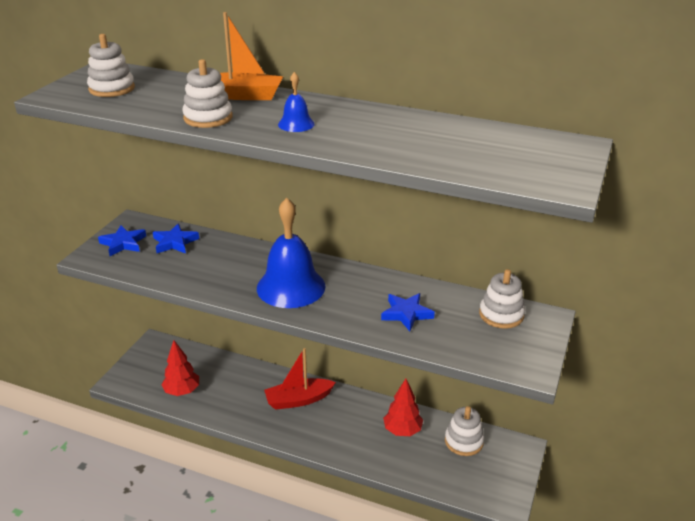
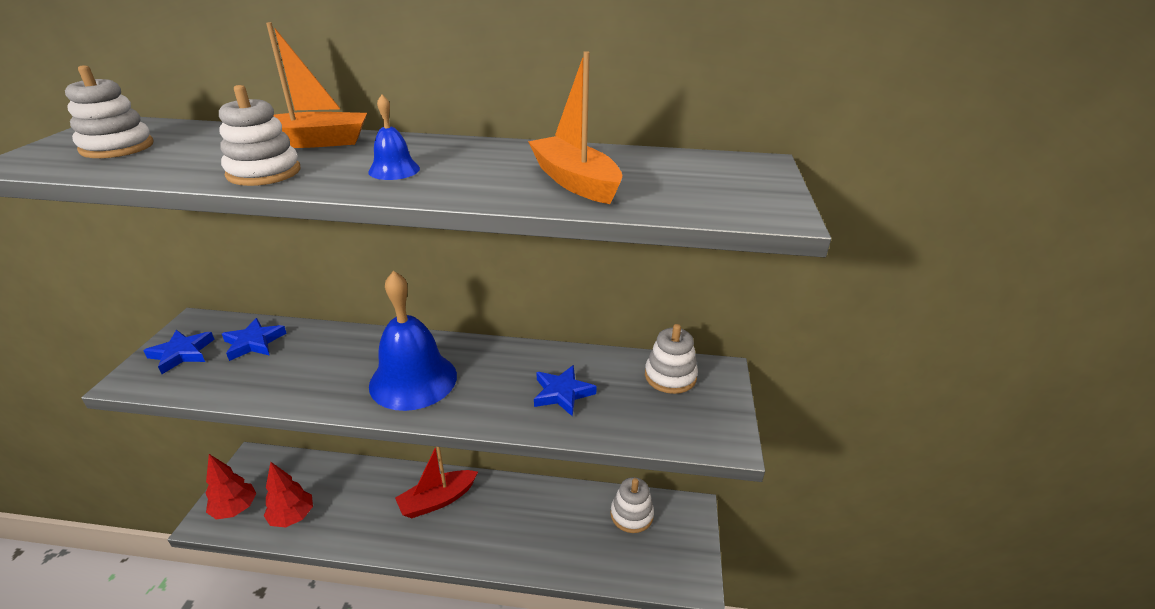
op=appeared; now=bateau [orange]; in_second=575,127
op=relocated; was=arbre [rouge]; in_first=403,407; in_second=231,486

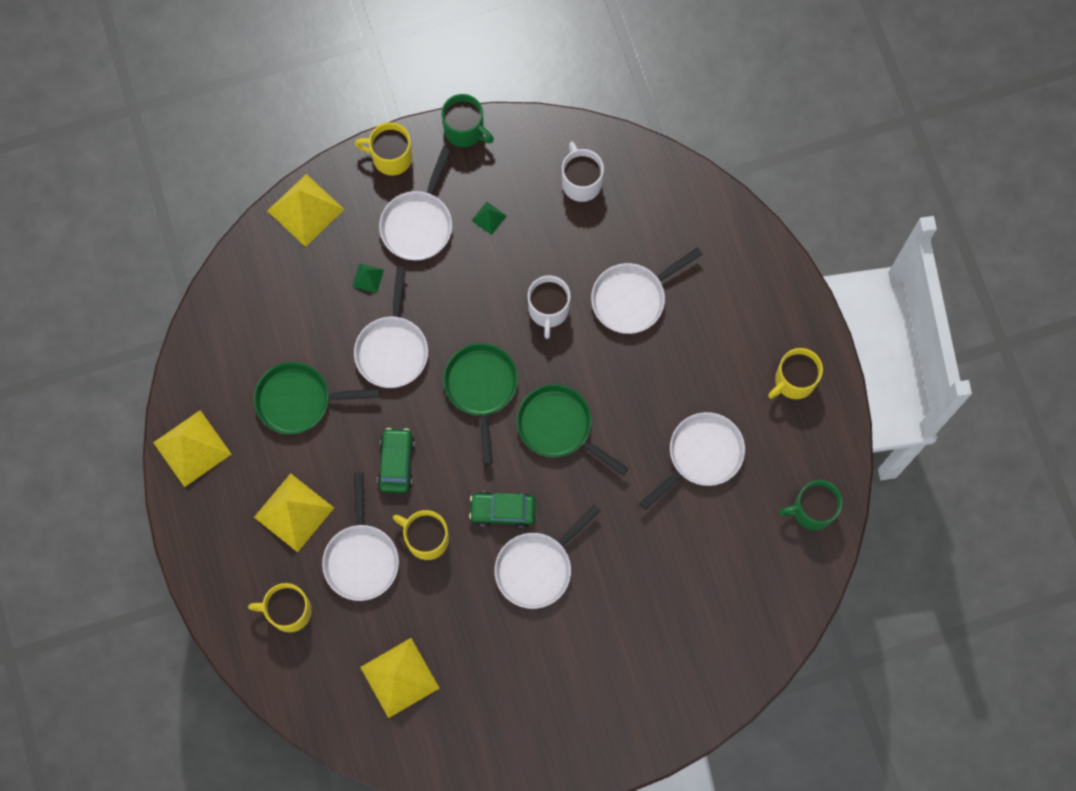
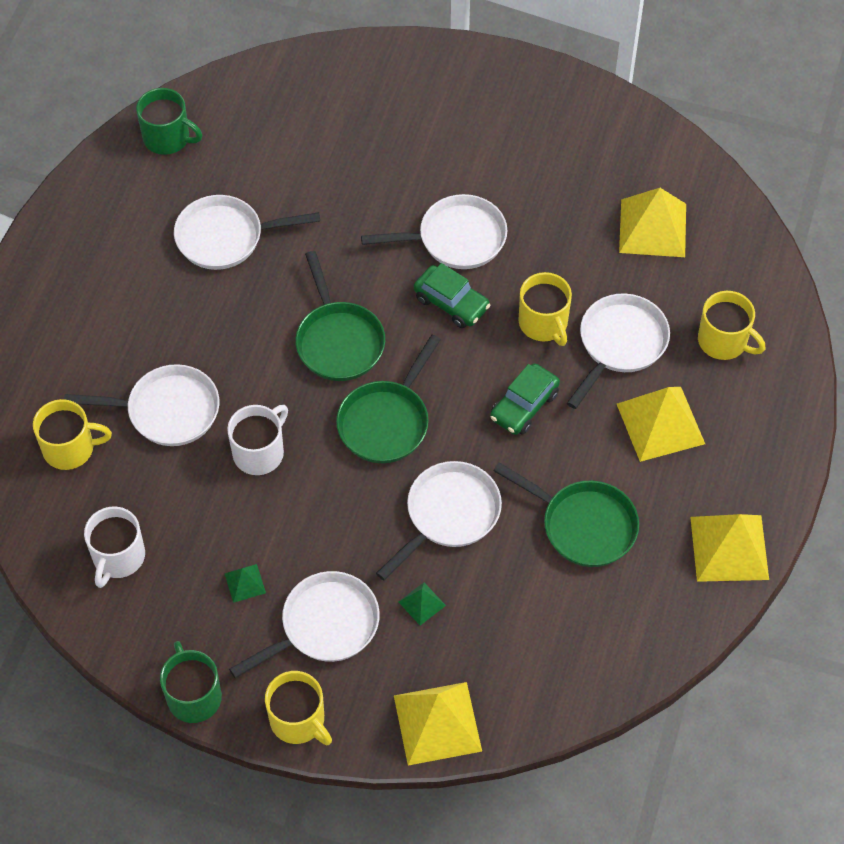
op=relocated; was=tasse [jaune]; in_first=795,373; in_second=72,434

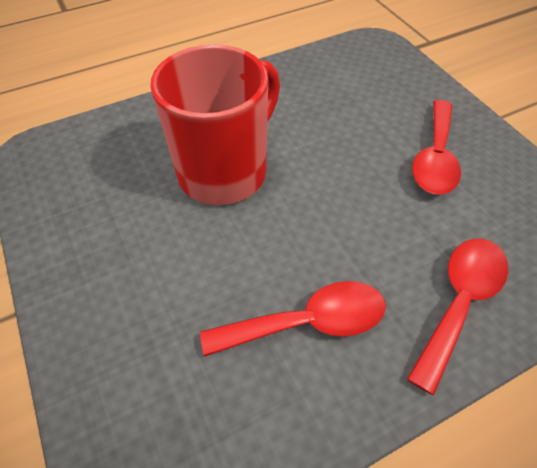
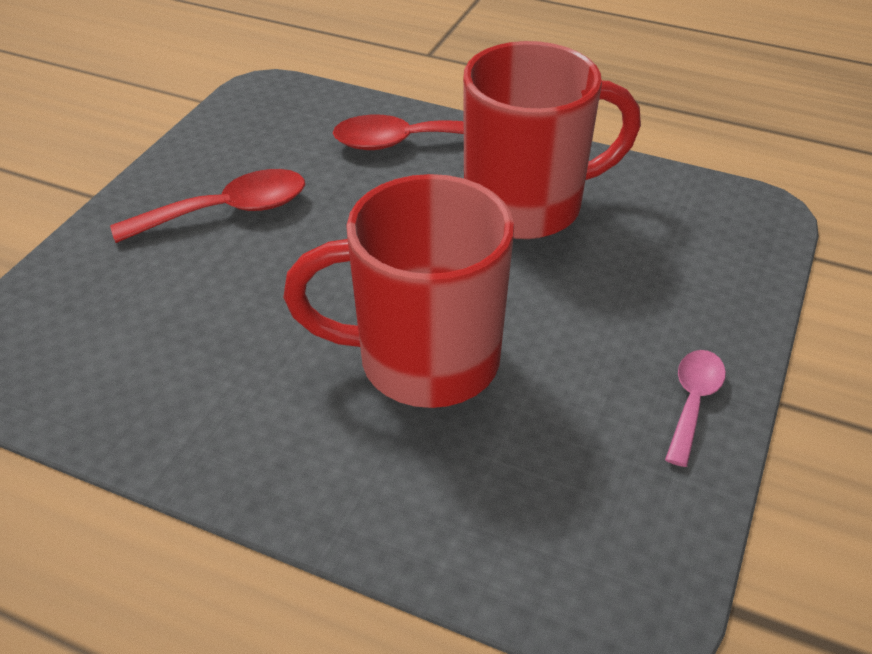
op=appeared; now=cuillère [rose]; in_second=695,408
op=exchanged; was=cuillère [rouge]; now=tasse [rouge]; in_first=293,319; in_second=552,140

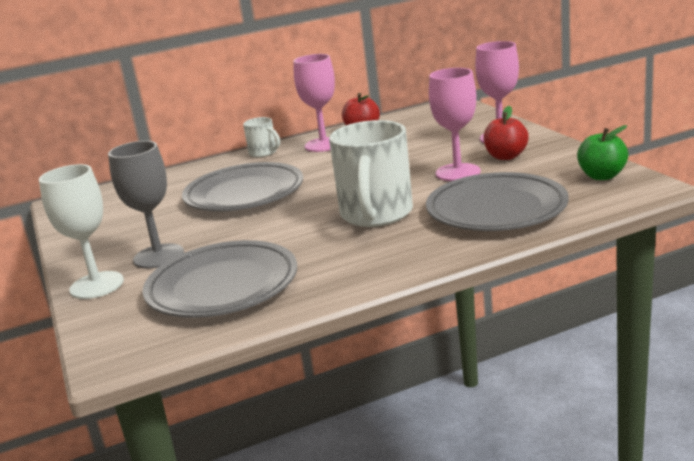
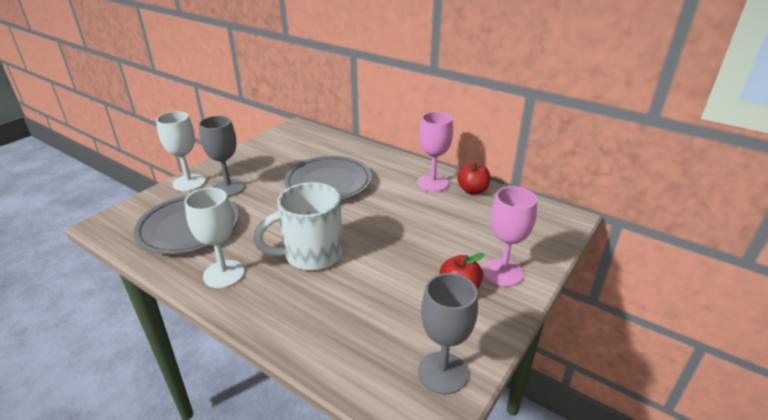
op=missing; was=tasse [blanc]; in_first=261,137
op=missing; was=assiette [gris]; in_first=497,201
op=missing; was=verre à pied [rose]; in_first=455,124
op=appeared; now=verre à pied [blanc]; in_second=214,238
op=exchanged; was=pomme [vert]; now=verre à pied [gris]; in_first=602,152; in_second=448,333

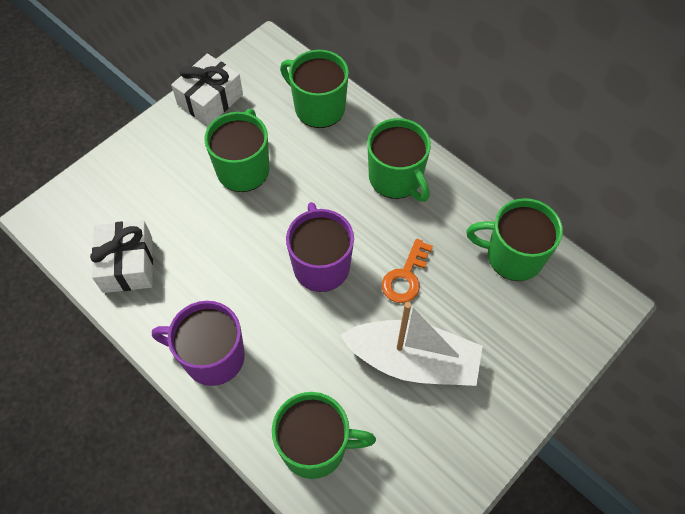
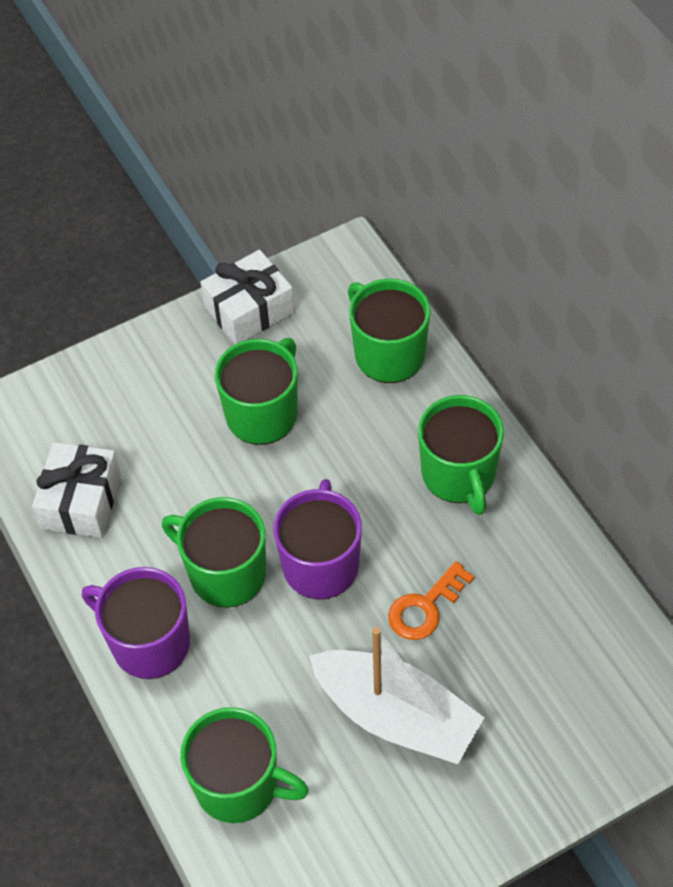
op=relocated; was=tasse [vert]; in_first=514,239; in_second=214,552

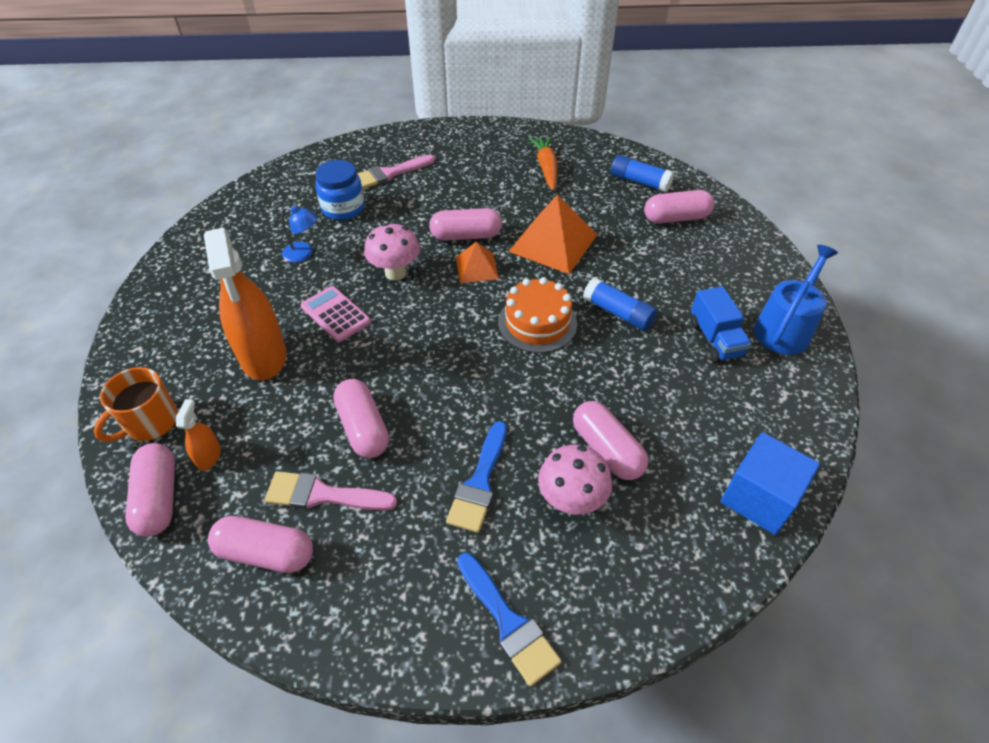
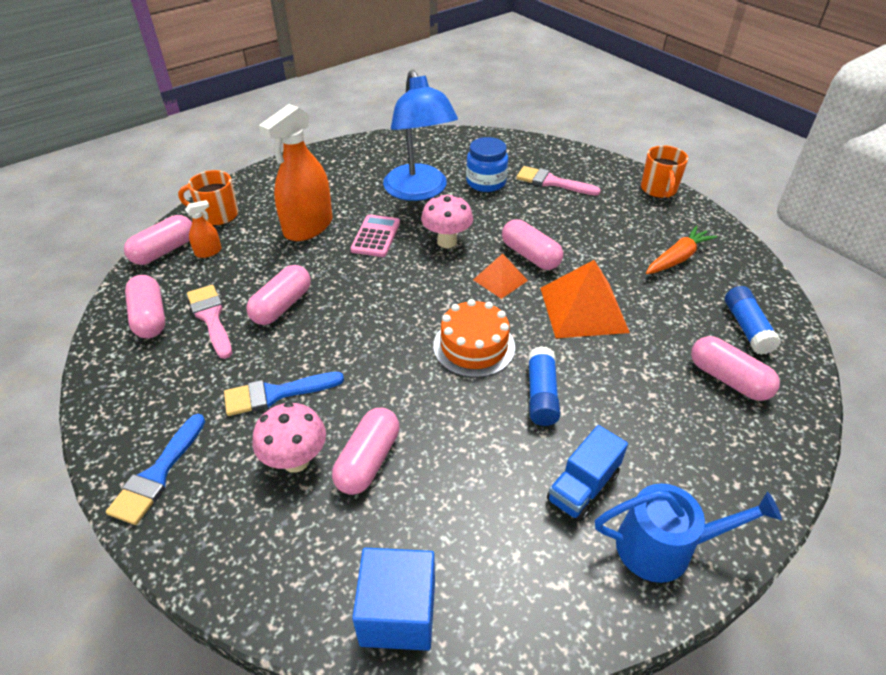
op=appeared; now=tasse [orange]; in_second=664,171
op=size; was=lampe [bleu]; in_first=299,234; in_second=420,135; ratio=2.39

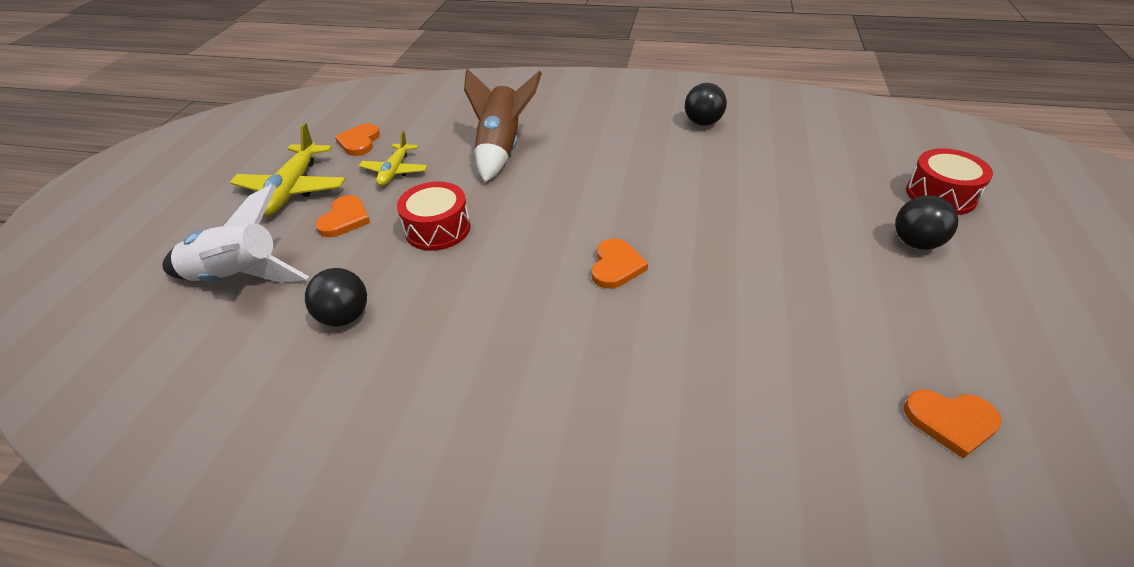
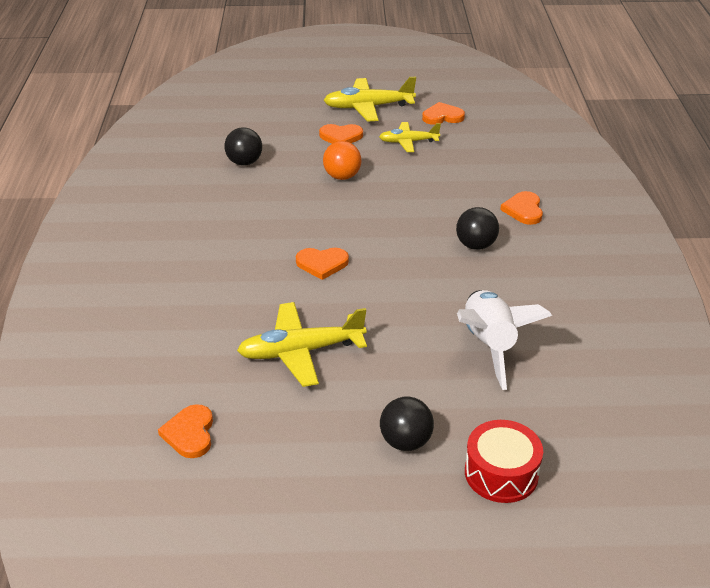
op=missing; was=fusée [marron]; in_first=503,125
op=appeared; now=avion [jaune]; in_second=302,344
op=appeared; now=cœur [orange]; in_second=521,208
op=relocated; was=fusée [blanc]; in_first=235,233; in_second=504,340
op=relocated; was=balle [noir]; in_first=706,104; in_second=477,228
op=exchanged; was=tambour [rouge]; now=balle [orange]; in_first=434,216; in_second=342,160

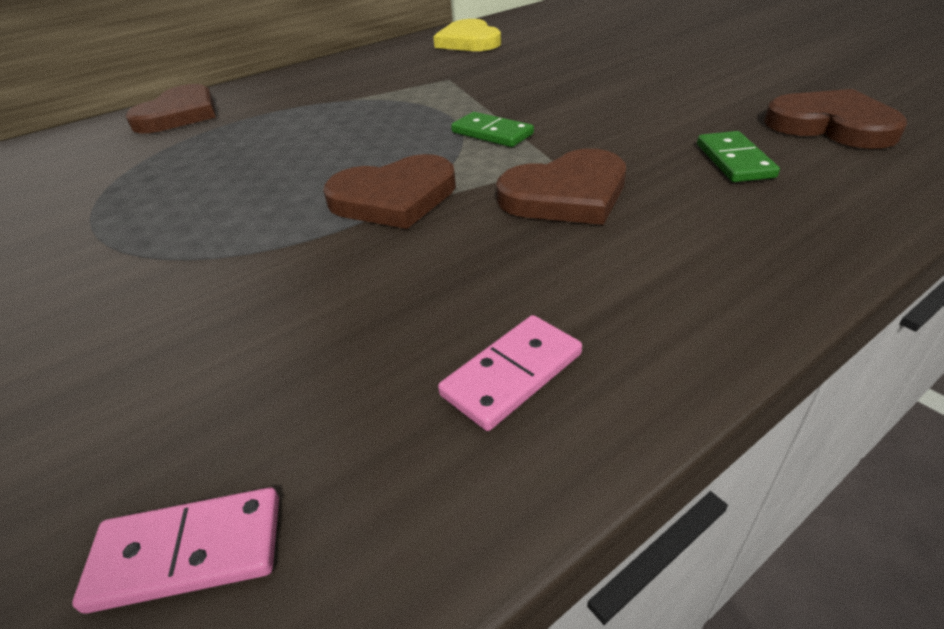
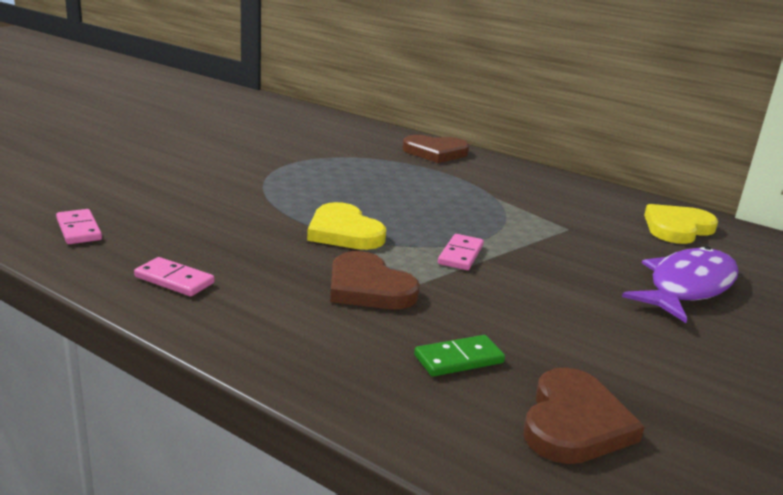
op=appeared; now=poisson [violet]; in_second=680,284
op=colour; was=cœur [marron]; now=cœur [jaune]; in_first=389,191; in_second=346,226
op=colour; was=domino [vert]; now=domino [rose]; in_first=492,129; in_second=461,252

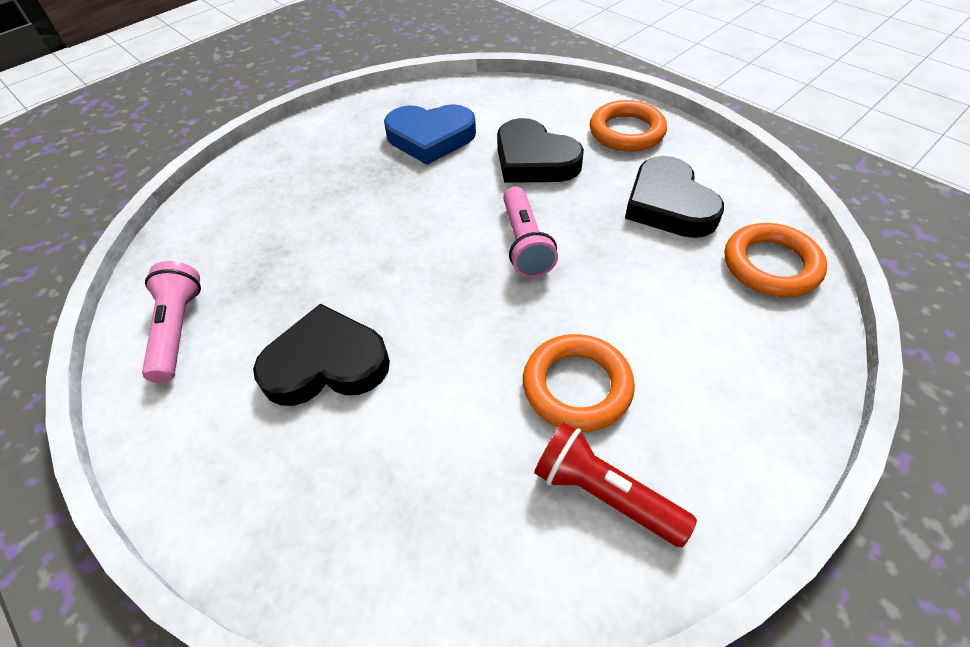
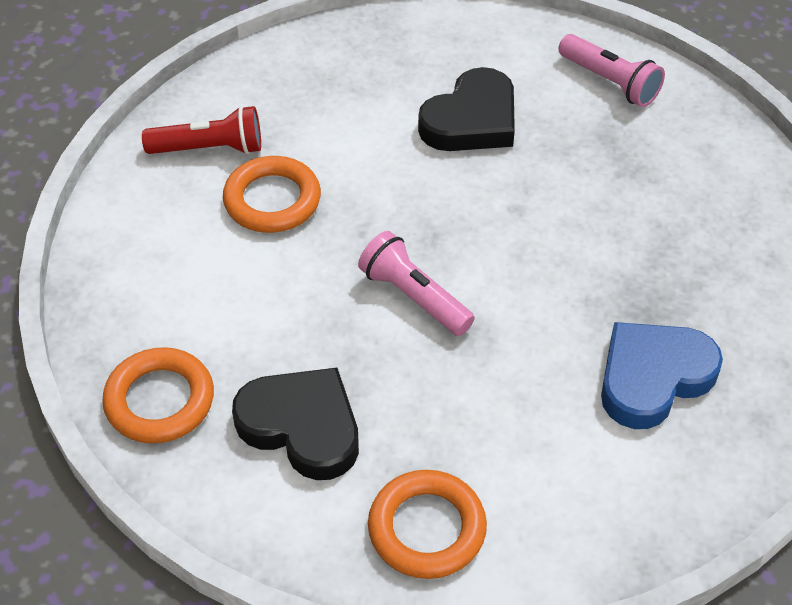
op=missing; was=cœur [noir]; in_first=540,150

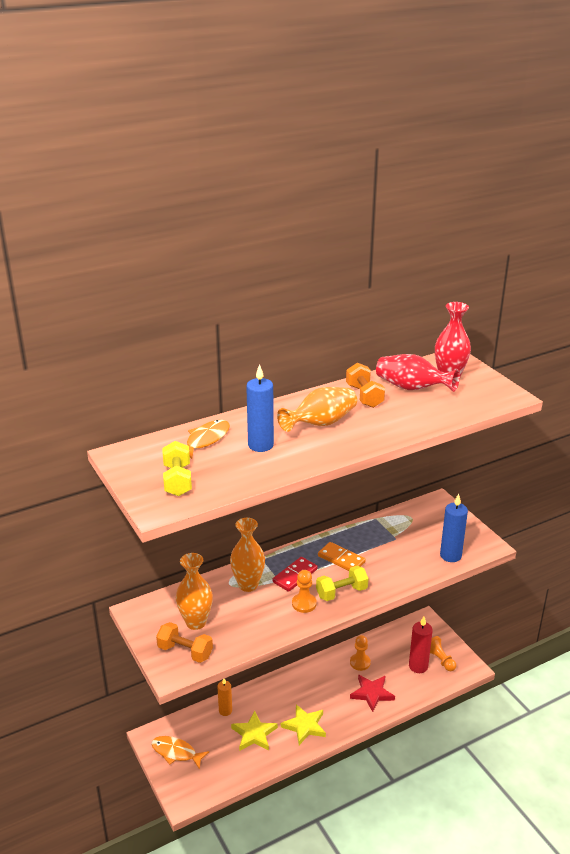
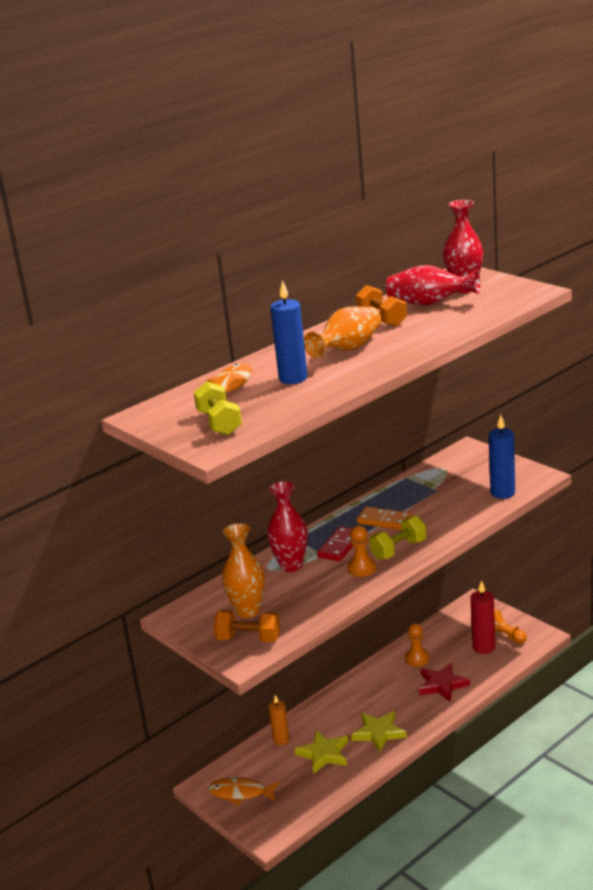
op=colour; was=vase [orange]; now=vase [rouge]; in_first=247,555; in_second=287,526

